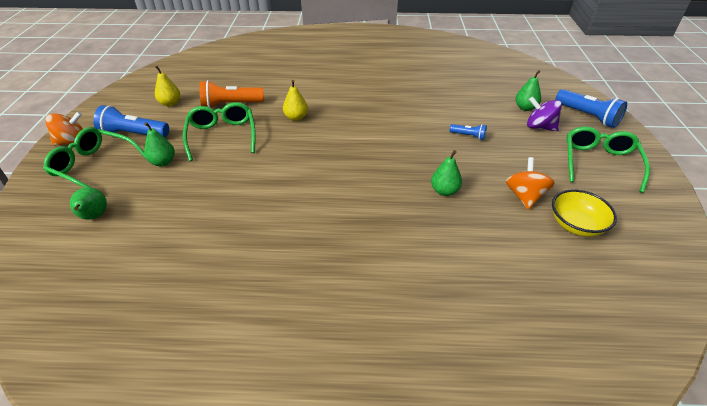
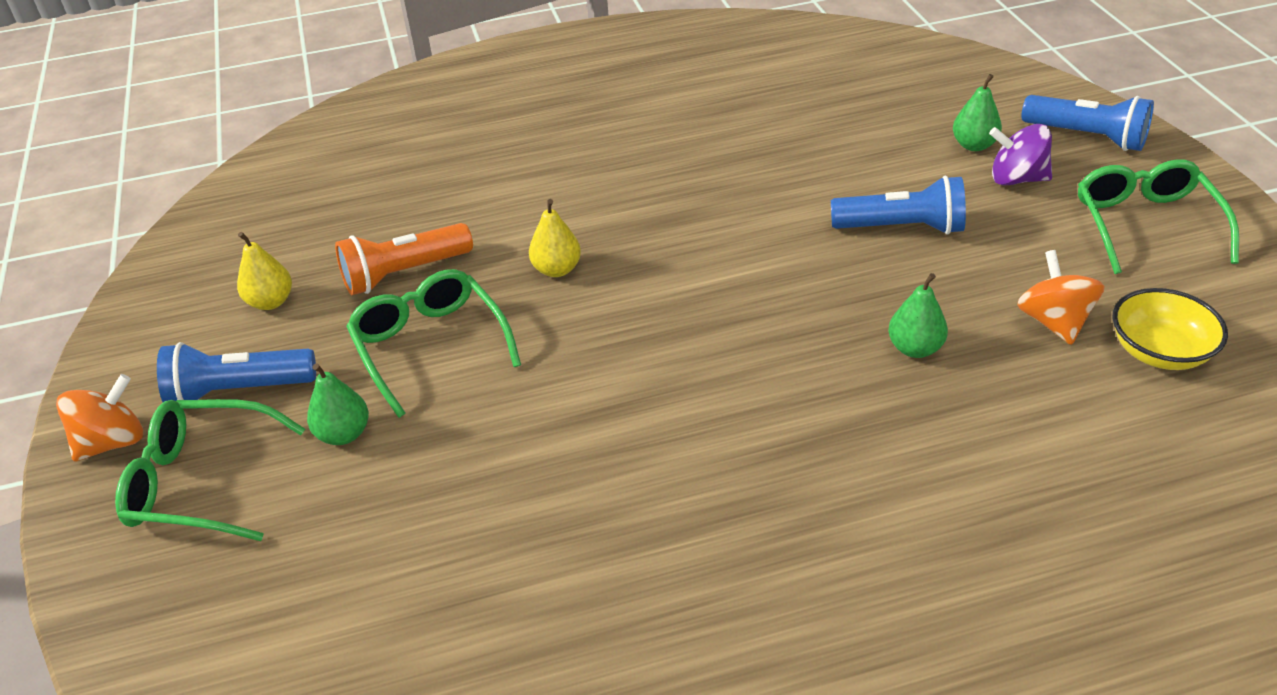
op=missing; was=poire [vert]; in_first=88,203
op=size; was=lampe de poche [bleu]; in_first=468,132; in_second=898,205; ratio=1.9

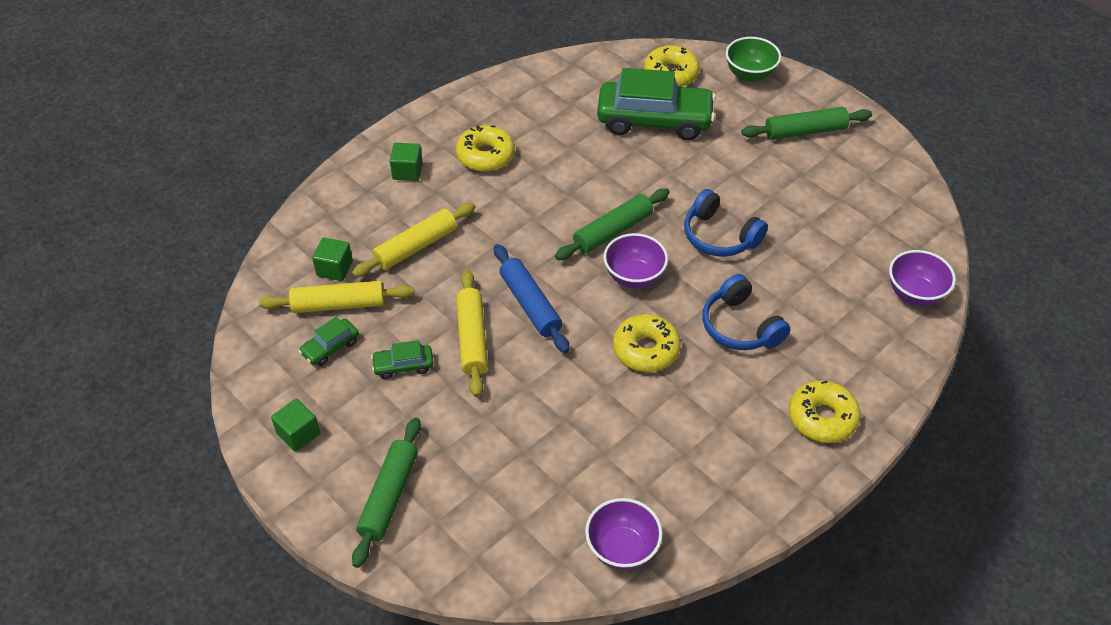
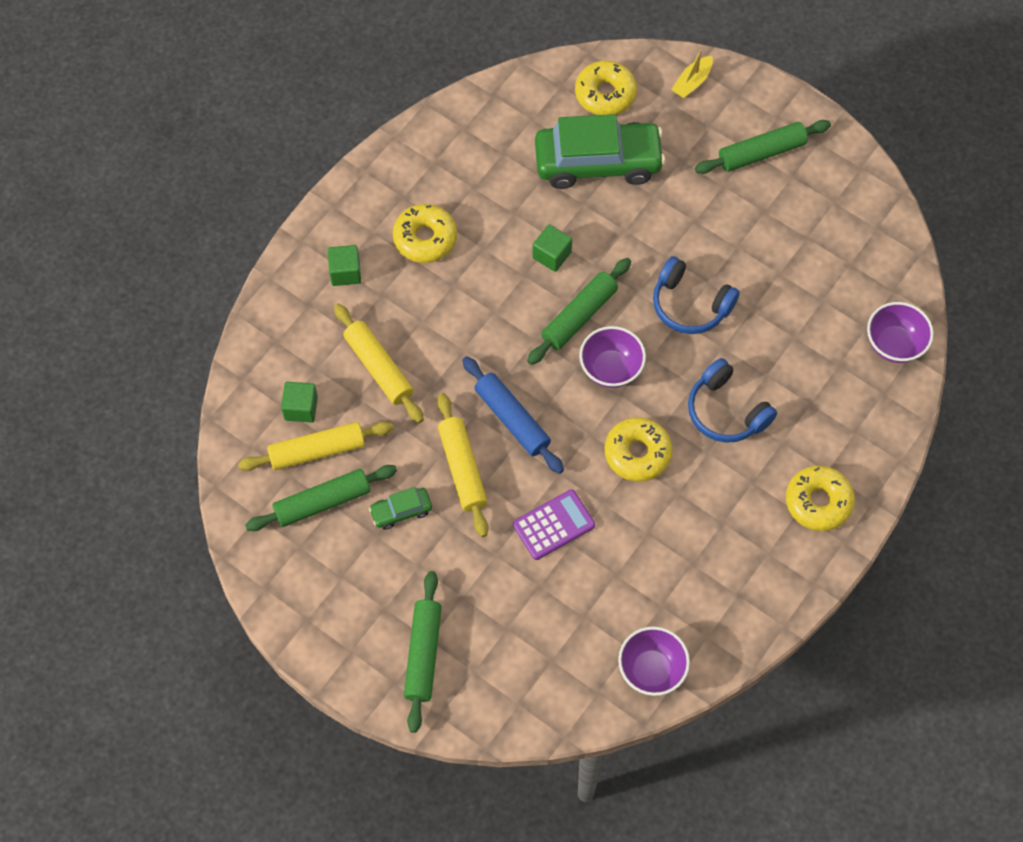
op=appeared; now=calculatrice [violet]; in_second=554,525
op=relocated; was=cube [vert]; in_first=295,425; in_second=552,248
op=exchanged; was=voiture [vert]; now=rouleau à pâtisserie [vert]; in_first=329,341; in_second=321,498
op=exchanged; was=bol [vert]; now=bateau [jaune]; in_first=753,59; in_second=692,74
op=spun; was=rouleau à pâtisserie [jaune]; in_first=414,240; in_second=379,363; clockwise=-75

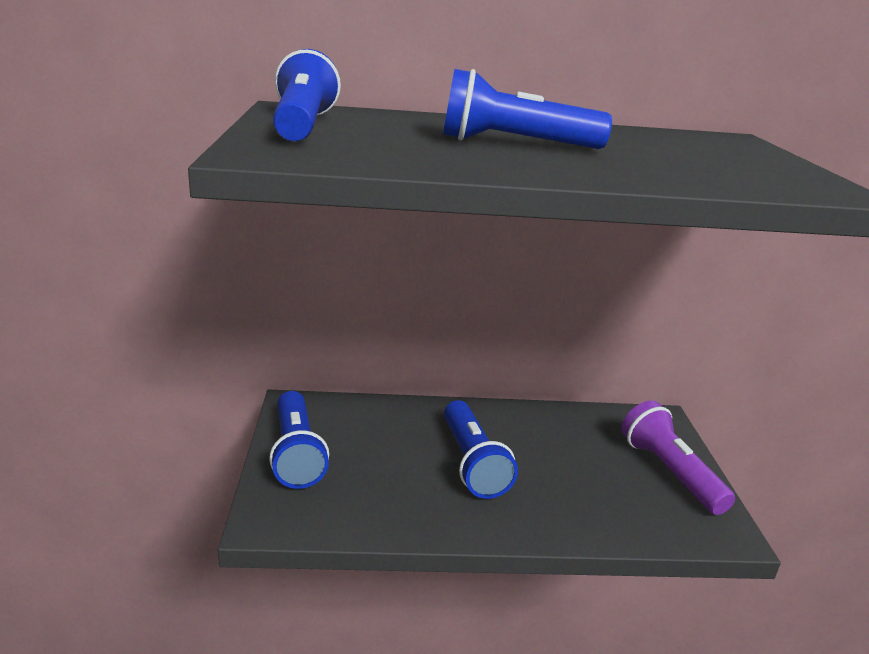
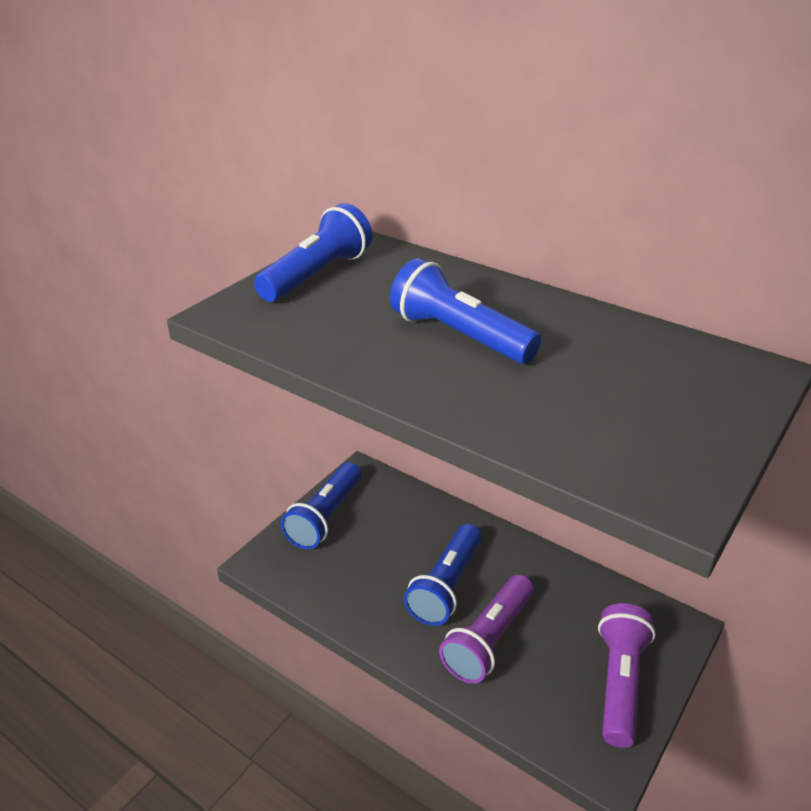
op=appeared; now=lampe de poche [violet]; in_second=486,629

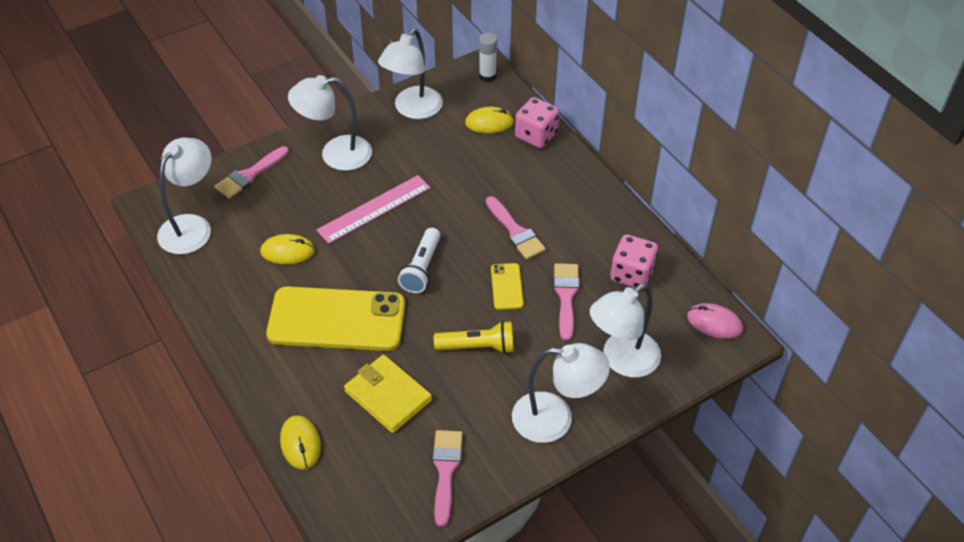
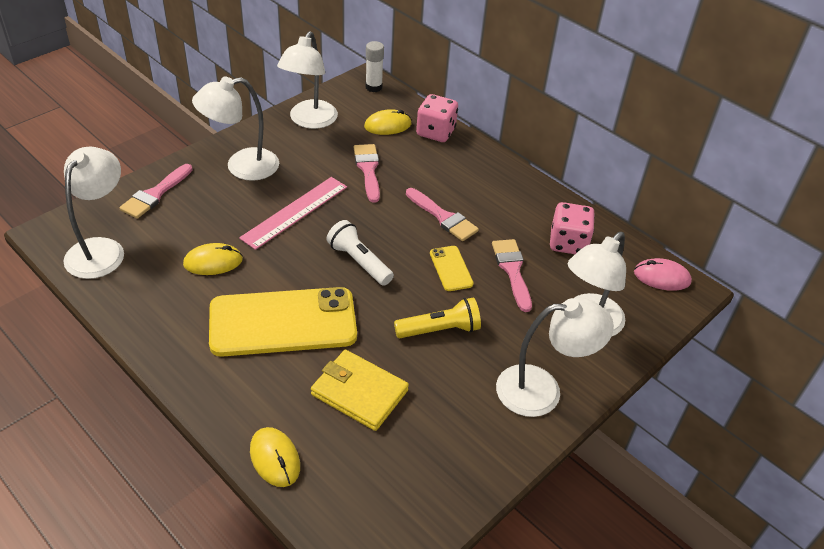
op=relocated; was=pinceau [rose]; in_first=447,478; in_second=367,173
op=spun; was=lampe de poche [blanc]; in_first=419,260; in_second=360,253; clockwise=135

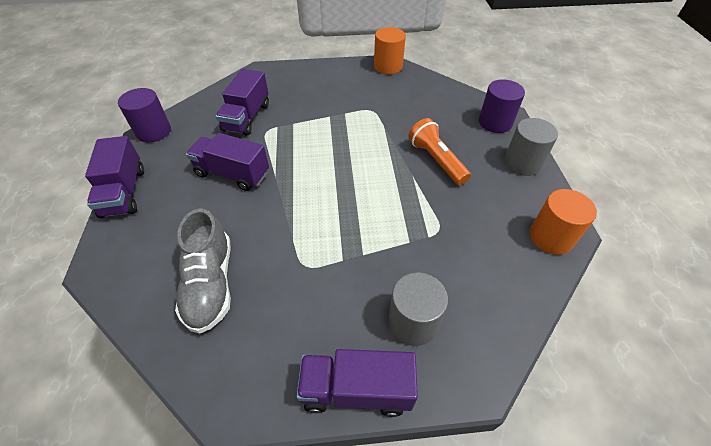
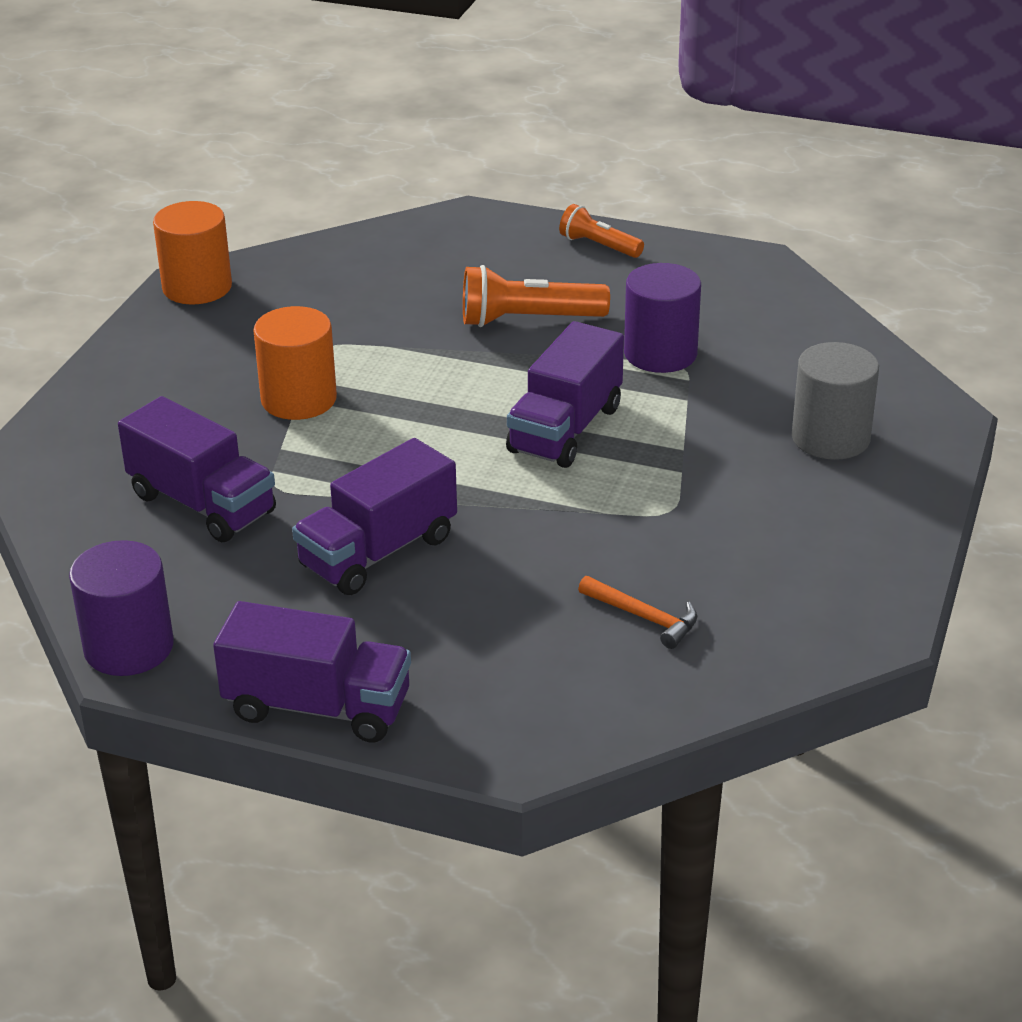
op=relocated; was=camion [violet]; in_first=357,383; in_second=565,394
op=relocated; was=cylindre [violet]; in_first=502,106; in_second=662,318
op=relocated; was=cylindre [orange]; in_first=563,222; in_second=295,363
op=exchanged; was=chaussure [gris]; now=marteau [orange]; in_first=203,271; in_second=637,612
op=exchanged; was=cylindre [gris]; now=lampe de poche [orange]; in_first=531,147; in_second=601,231

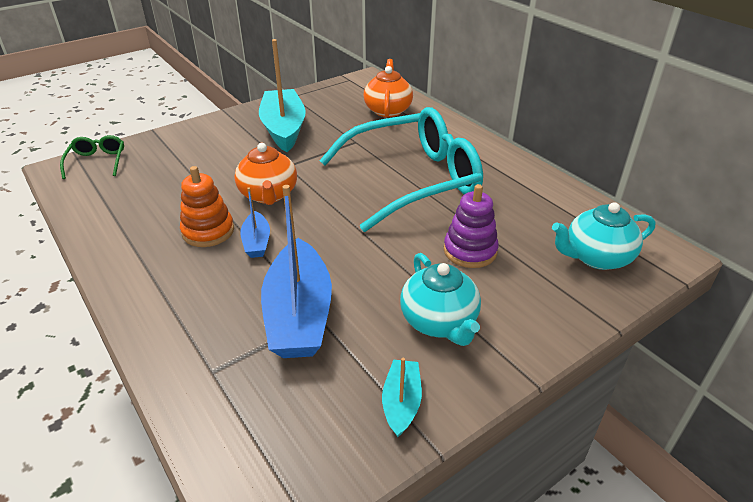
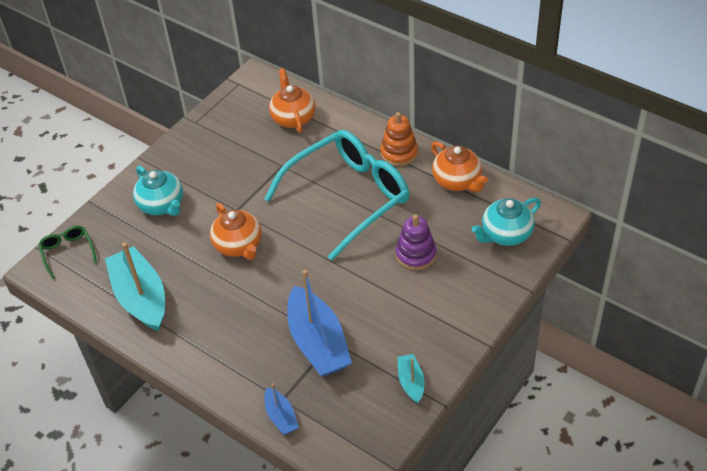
op=appeared; now=théière [orange]; in_second=459,166
op=relocated; was=jouet à empiler [orange]; in_first=207,206; in_second=399,139
op=relocated; was=bateau [bleu]; in_first=255,222; in_second=281,409
op=relocated; was=bateau [turquoise]; in_first=282,95; in_second=135,286
op=relocated; was=théière [turquoise]; in_first=440,299; in_second=158,191

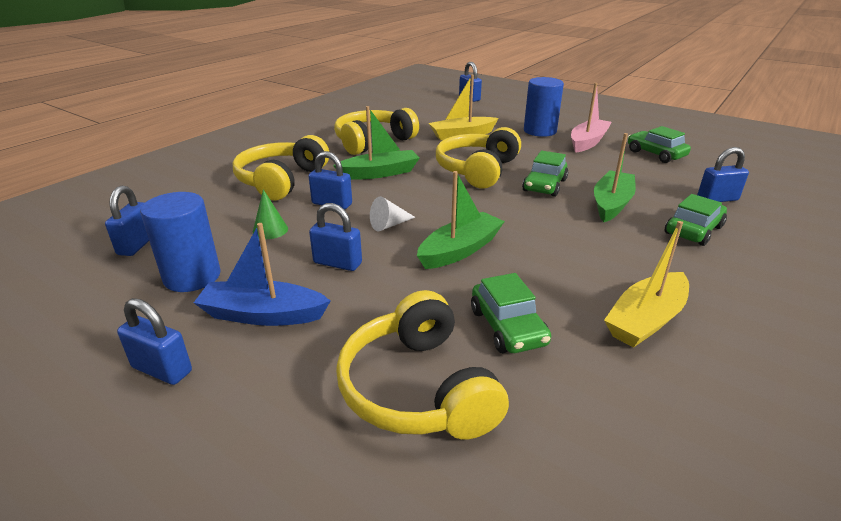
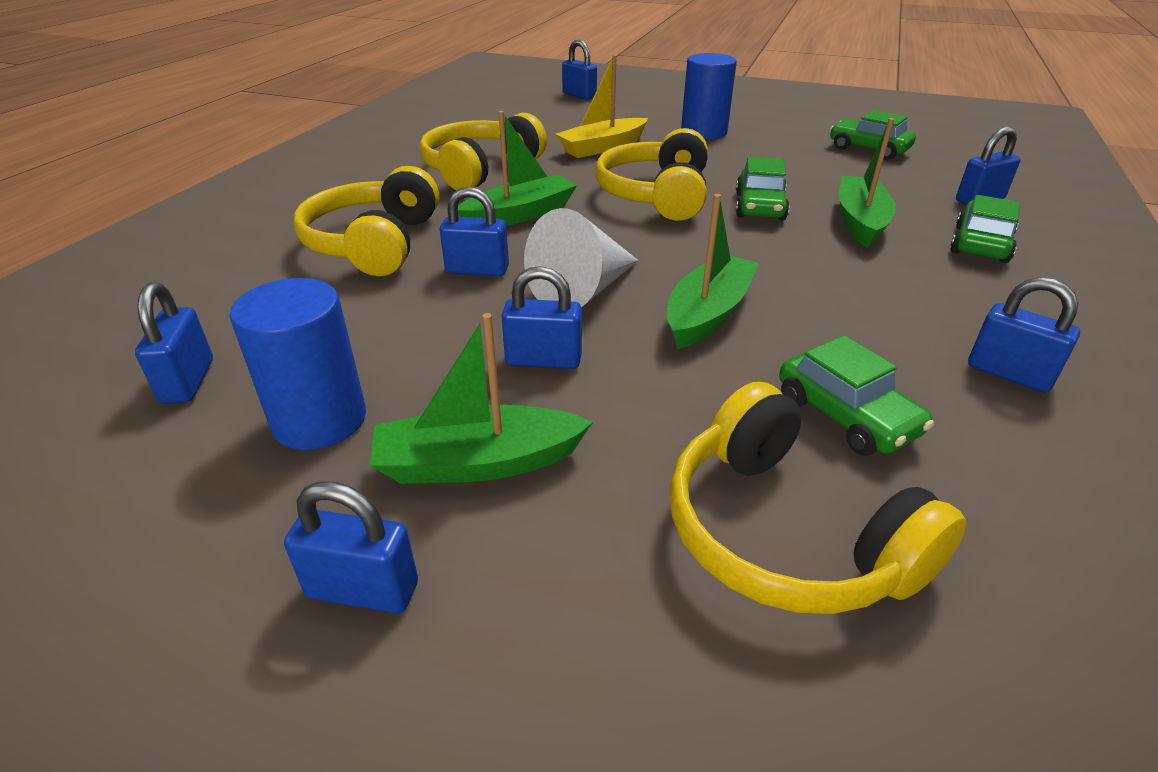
op=missing; was=cône [vert]; in_first=270,214
op=missing; was=bateau [rose]; in_first=591,118
op=exchanged; was=bateau [jaune]; now=cadenas [bleu]; in_first=646,284; in_second=1024,335
op=colour; was=bateau [bleu]; now=bateau [vert]; in_first=262,274; in_second=481,398
op=size; was=cône [blanc]; in_first=392,213; in_second=581,257; ratio=1.86

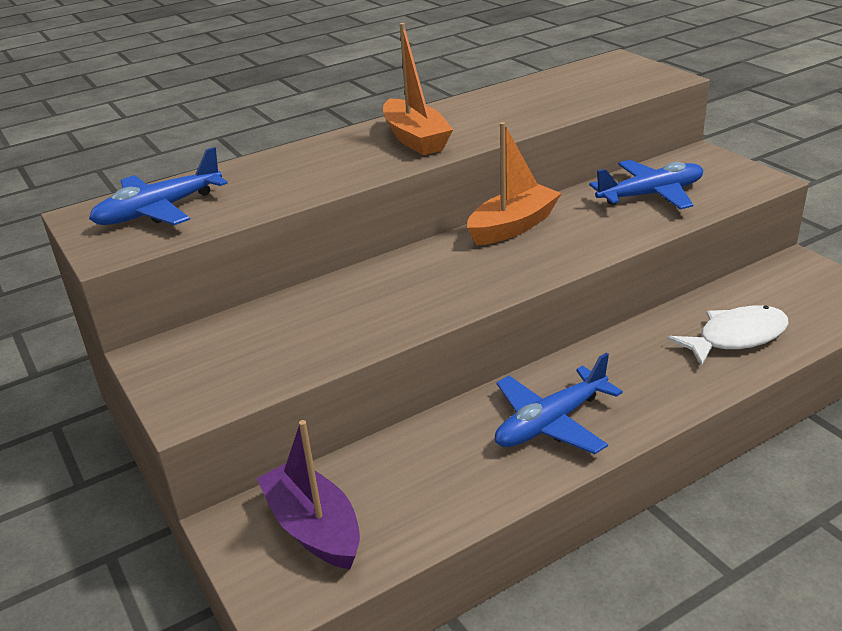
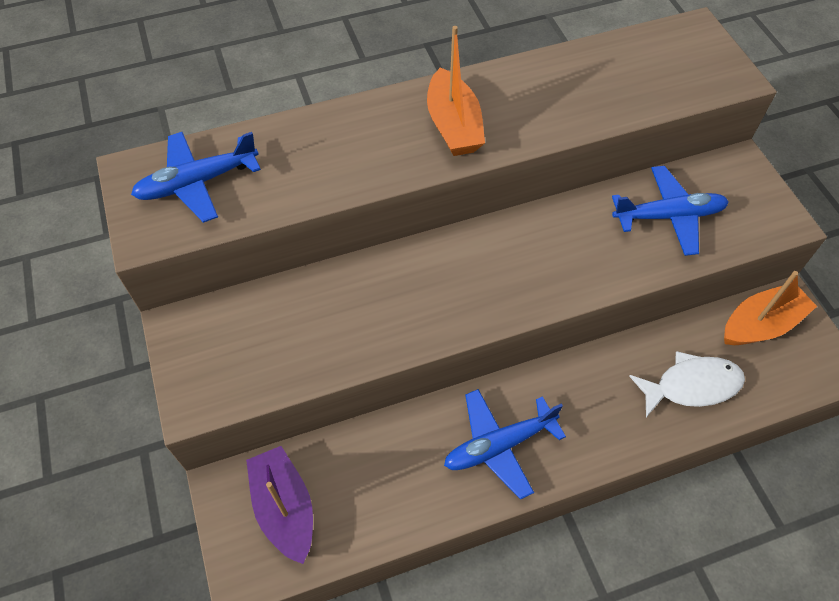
op=relocated; was=bateau [orange]; in_first=514,183; in_second=770,308

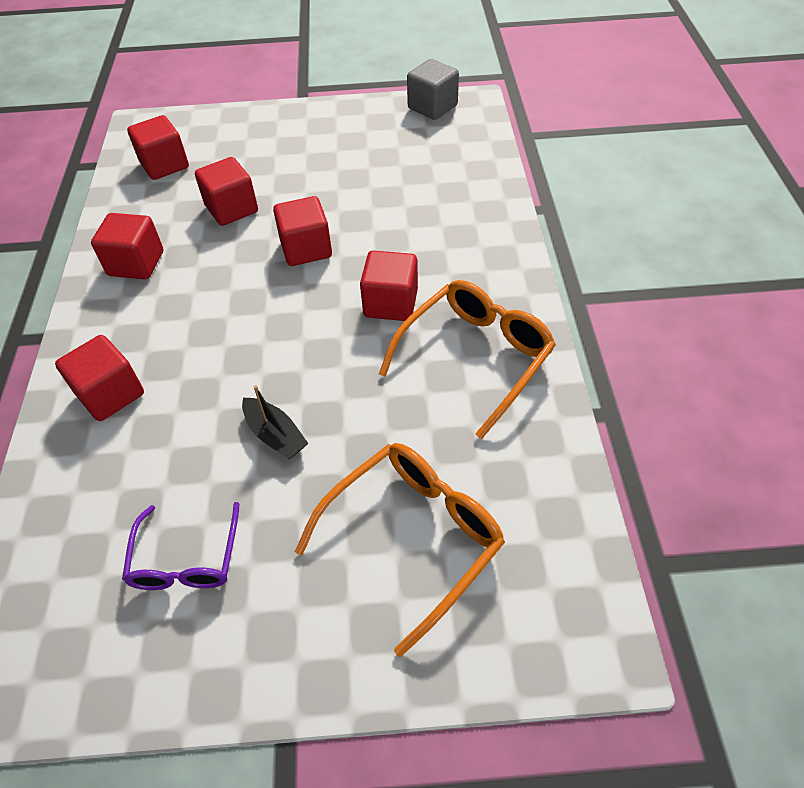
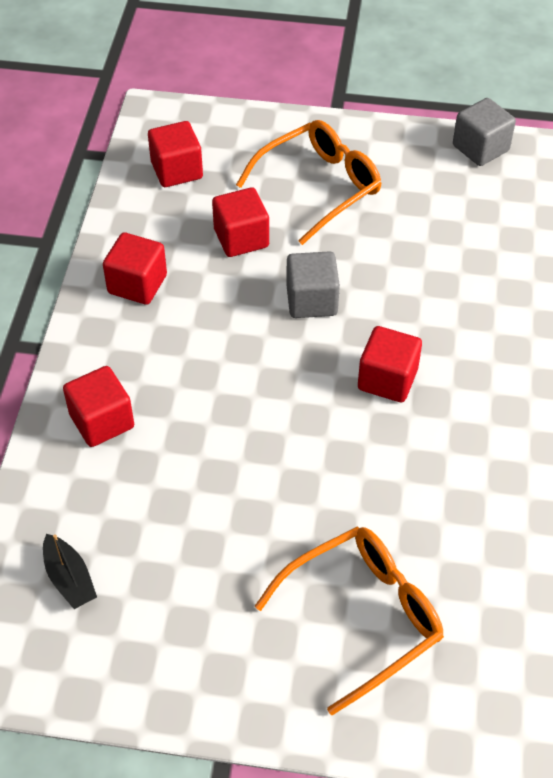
op=missing; was=lunettes [violet]; in_first=181,546
op=relocated; was=bateau [noir]; in_first=275,422; in_second=70,571
op=relocated; was=lunettes [orange]; in_first=467,359; in_second=309,182
op=colour; was=cube [rouge]; now=cube [gris]; in_first=302,231; in_second=313,284

